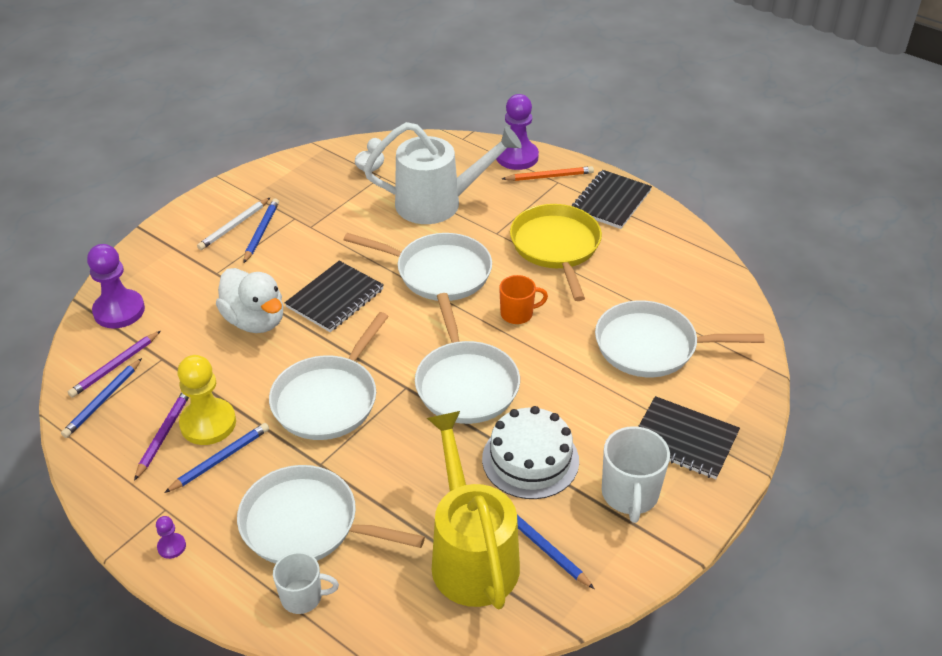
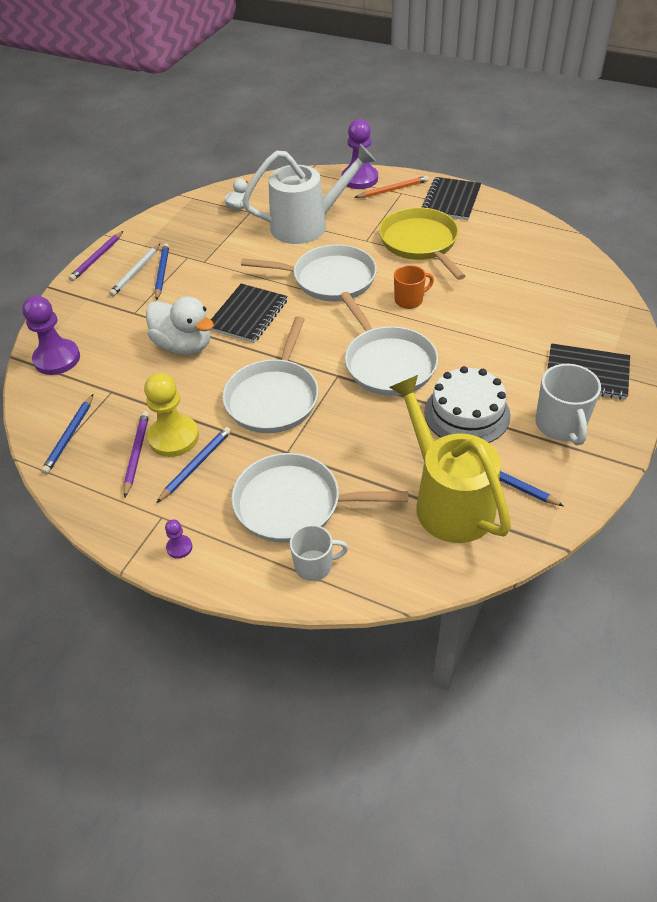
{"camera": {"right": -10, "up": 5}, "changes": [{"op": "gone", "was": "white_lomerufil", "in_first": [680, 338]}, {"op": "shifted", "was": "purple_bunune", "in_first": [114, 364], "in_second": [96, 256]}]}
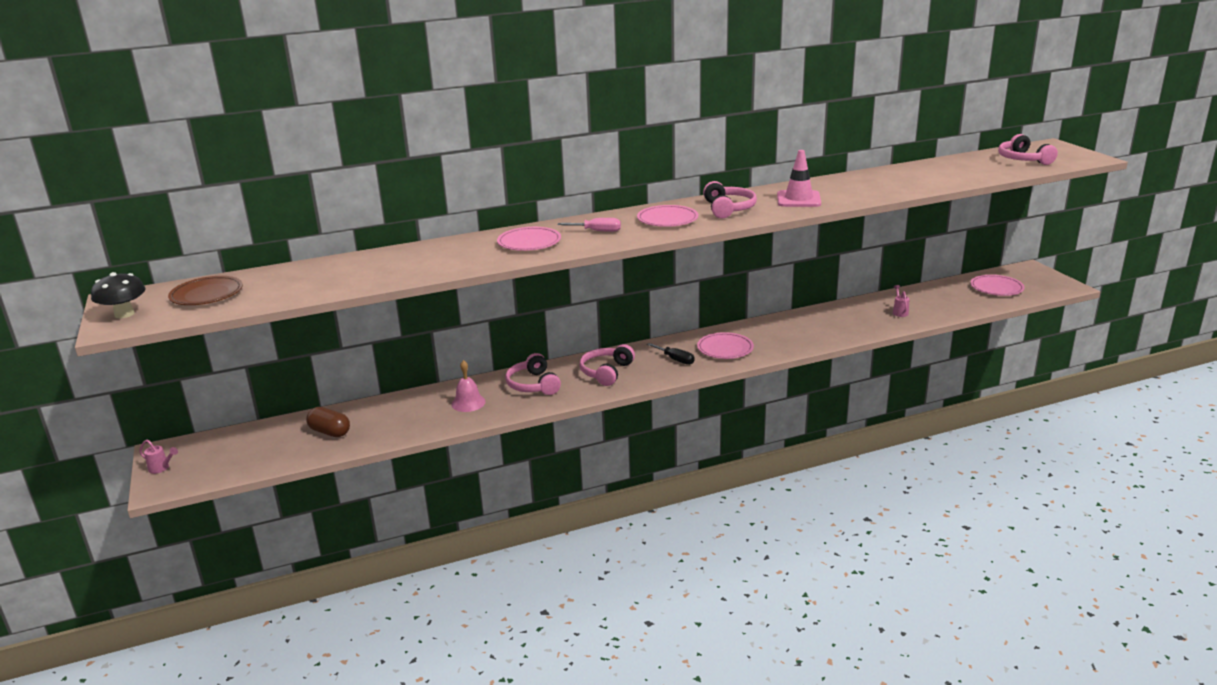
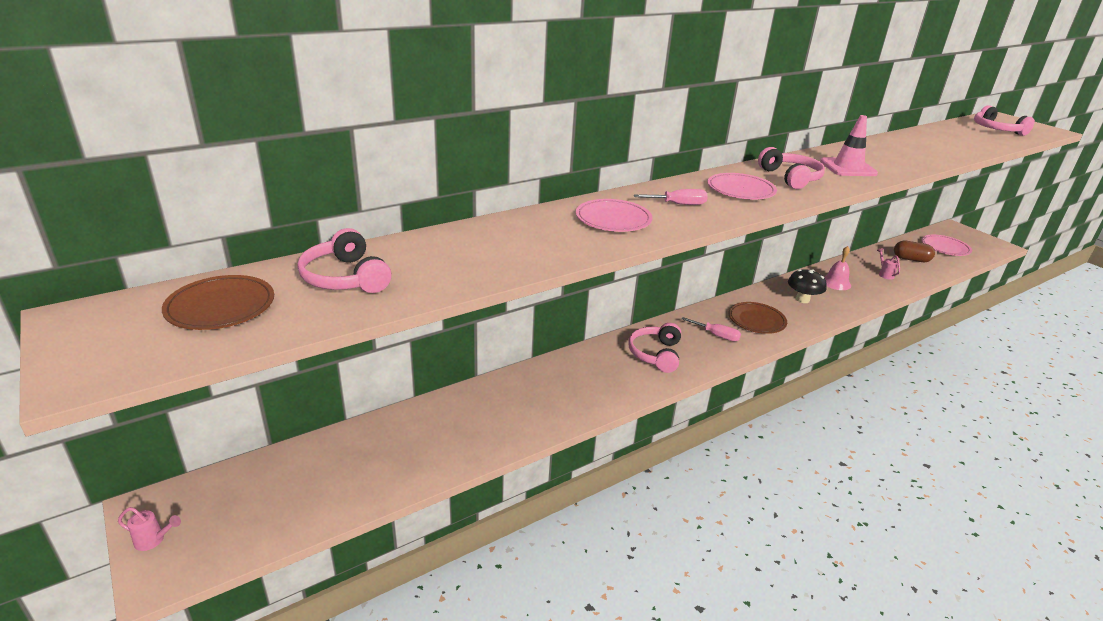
{"camera": {"right": -15, "up": 5}, "changes": [{"op": "shifted", "was": "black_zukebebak", "in_first": [118, 295], "in_second": [807, 286]}, {"op": "repainted", "was": "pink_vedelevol", "now": "brown_vedelevol", "in_first": [725, 345], "in_second": [757, 318]}, {"op": "repainted", "was": "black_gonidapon", "now": "pink_gonidapon", "in_first": [671, 354], "in_second": [711, 329]}, {"op": "shifted", "was": "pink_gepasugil", "in_first": [533, 374], "in_second": [344, 260]}, {"op": "shifted", "was": "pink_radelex", "in_first": [468, 386], "in_second": [837, 268]}, {"op": "shifted", "was": "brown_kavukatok", "in_first": [328, 422], "in_second": [914, 251]}]}
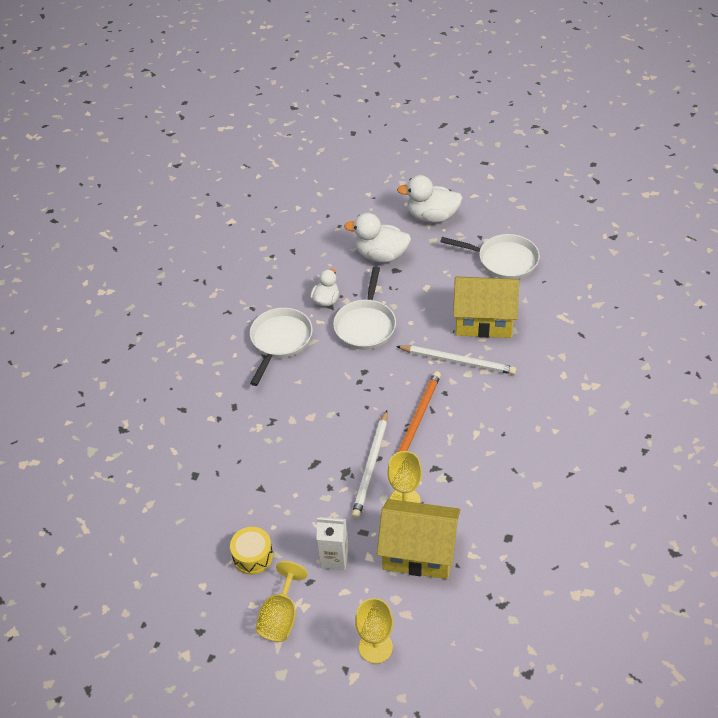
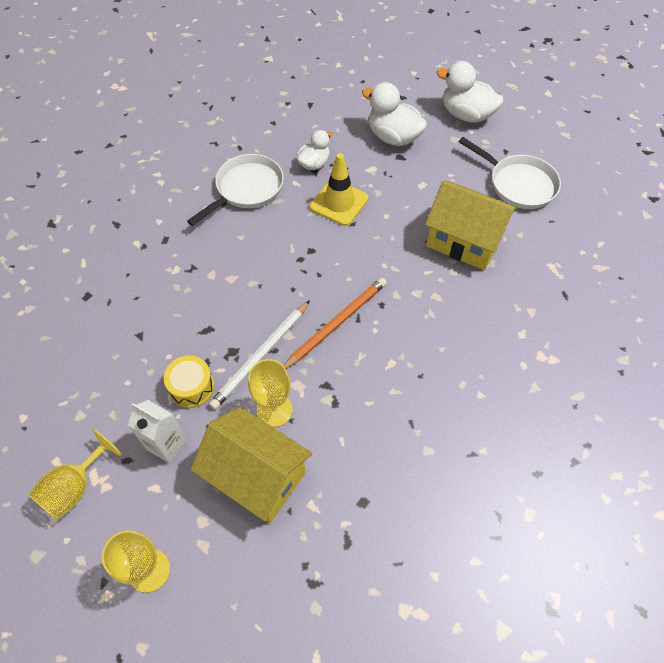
{"camera": {"right": 20, "up": 10}, "changes": [{"op": "swapped", "was": "white_lomerufil", "now": "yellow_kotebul", "in_first": [364, 308], "in_second": [339, 189]}, {"op": "gone", "was": "white_bunune", "in_first": [456, 360]}, {"op": "shifted", "was": "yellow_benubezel", "in_first": [251, 550], "in_second": [189, 381]}]}
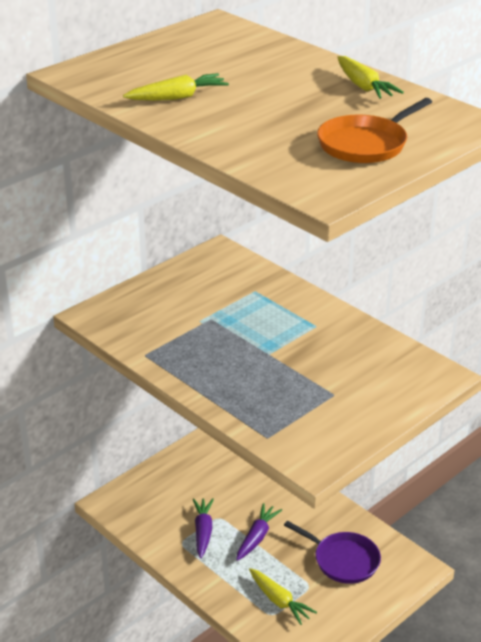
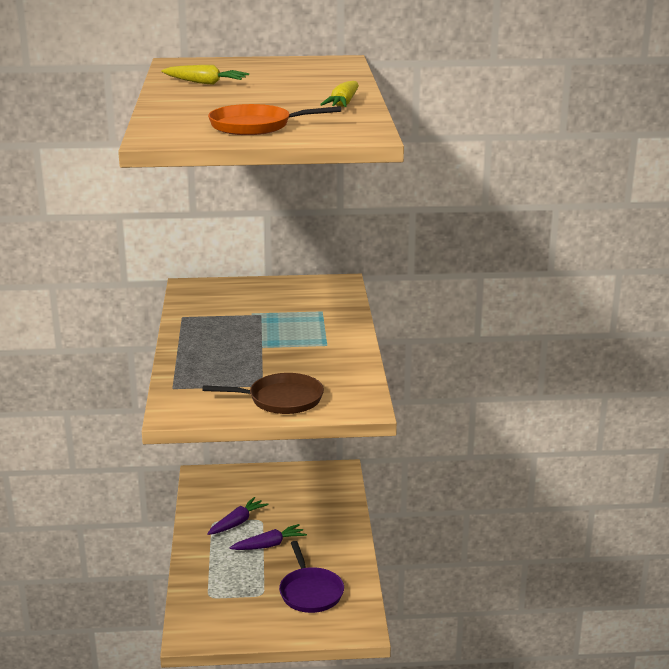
{"camera": {"right": 40, "up": -10}, "changes": [{"op": "gone", "was": "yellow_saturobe", "in_first": [283, 596]}, {"op": "new", "now": "brown_lomerufil", "in_second": [263, 393]}]}
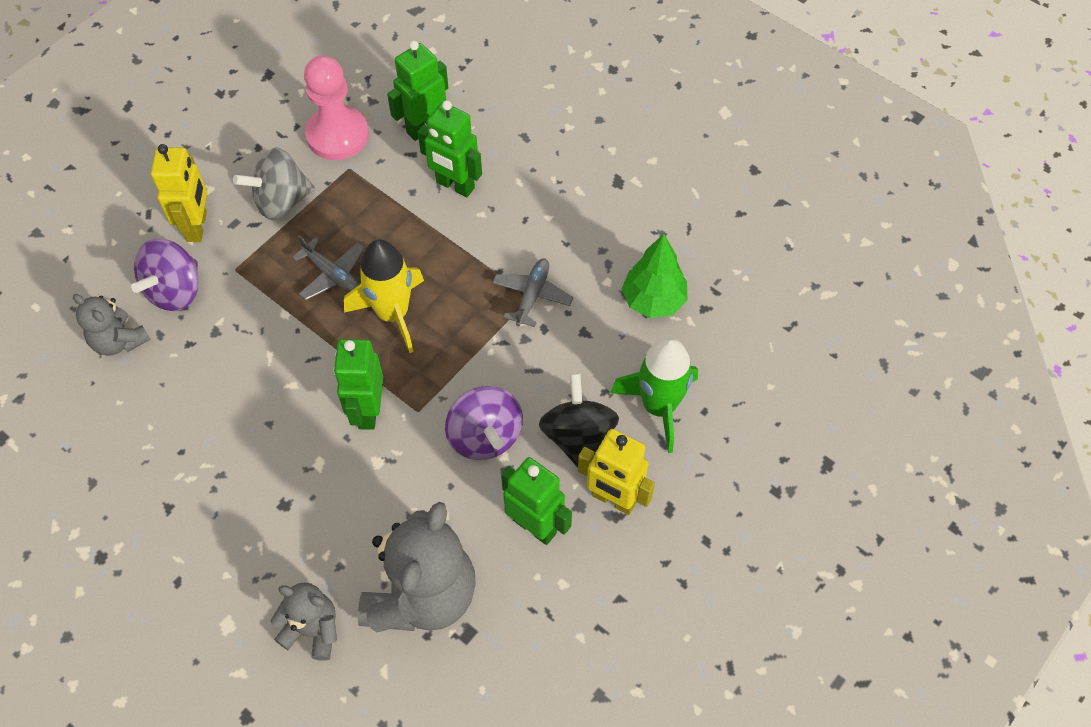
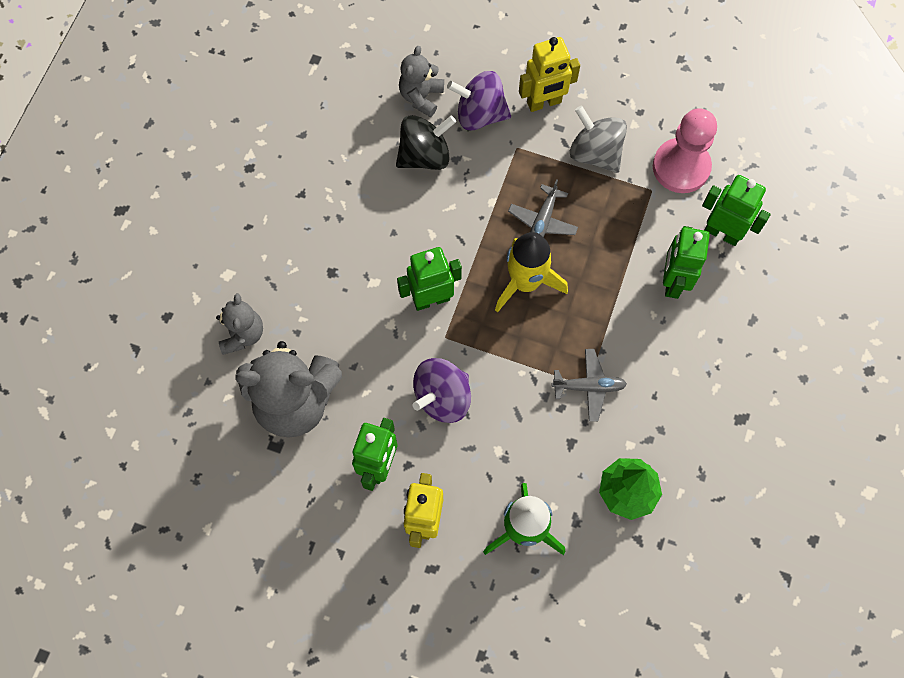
{"camera": {"right": 70, "up": 10}, "changes": [{"op": "shifted", "was": "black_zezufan", "in_first": [579, 420], "in_second": [426, 142]}]}
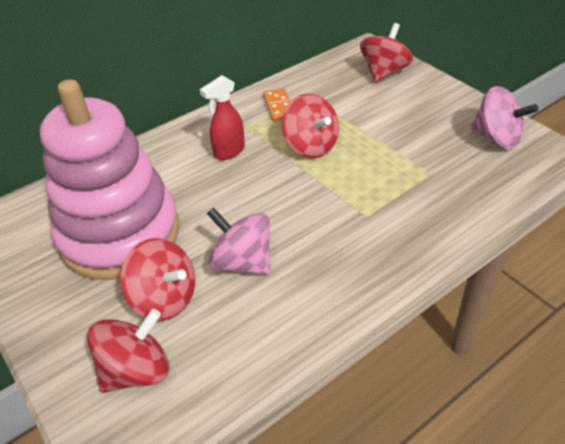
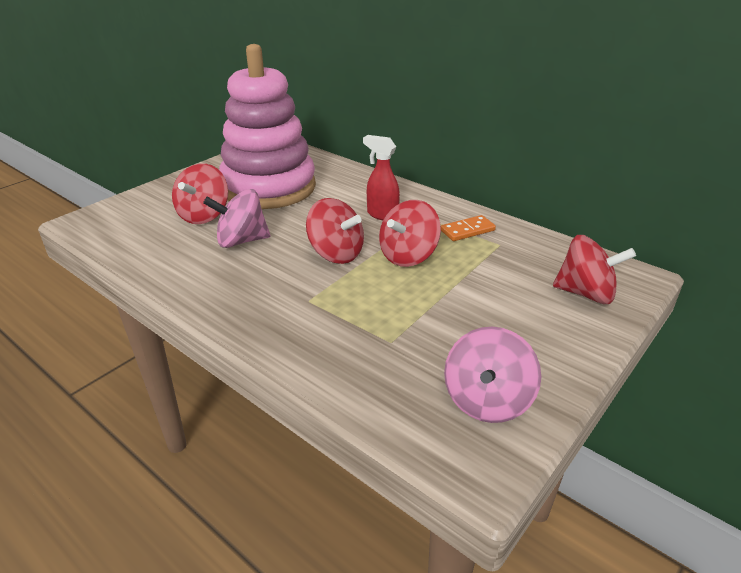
{"camera": {"right": 75, "up": -10}, "changes": [{"op": "rotated", "was": "pink_zezufan", "in_first": [239, 241], "in_second": [236, 218], "clockwise": -120}, {"op": "shifted", "was": "red_zezufan", "in_first": [128, 351], "in_second": [335, 231]}]}
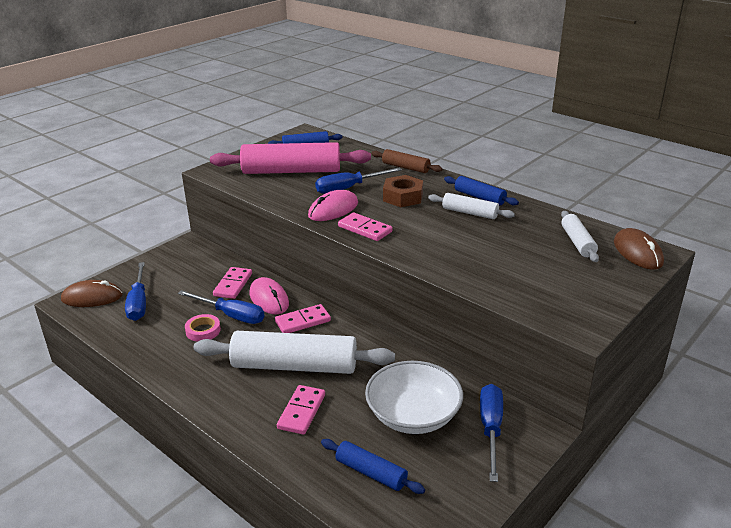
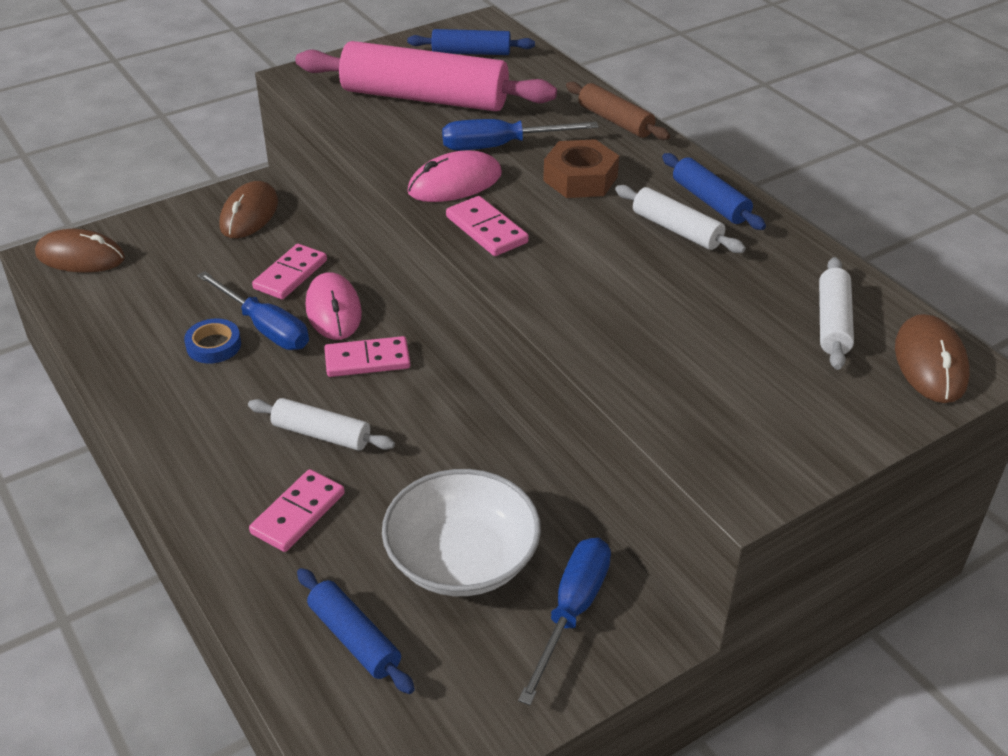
{"camera": {"right": 15, "up": 10}, "changes": [{"op": "gone", "was": "blue_gonidapon", "in_first": [135, 291]}, {"op": "repainted", "was": "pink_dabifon", "now": "blue_dabifon", "in_first": [203, 328], "in_second": [212, 341]}, {"op": "scaled", "was": "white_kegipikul", "in_first": [294, 352], "in_second": [321, 424], "ratio": 0.5}, {"op": "new", "now": "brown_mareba", "in_second": [248, 209]}]}
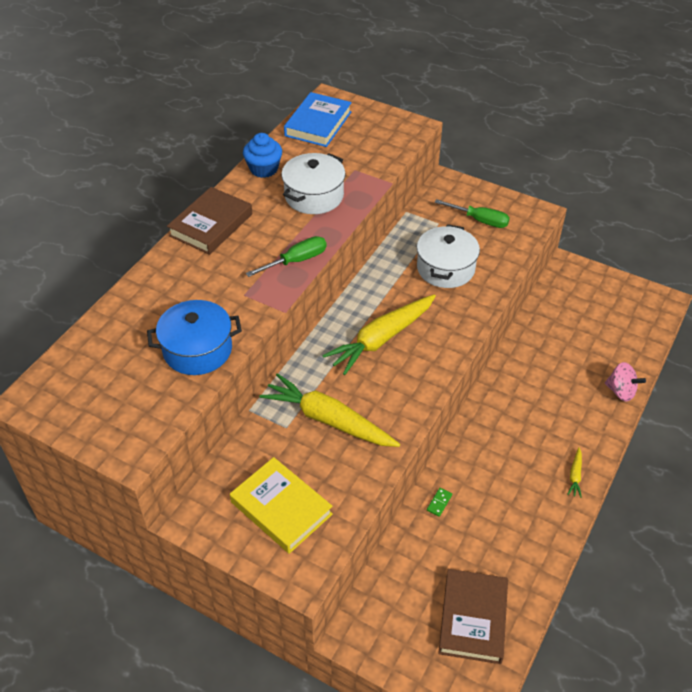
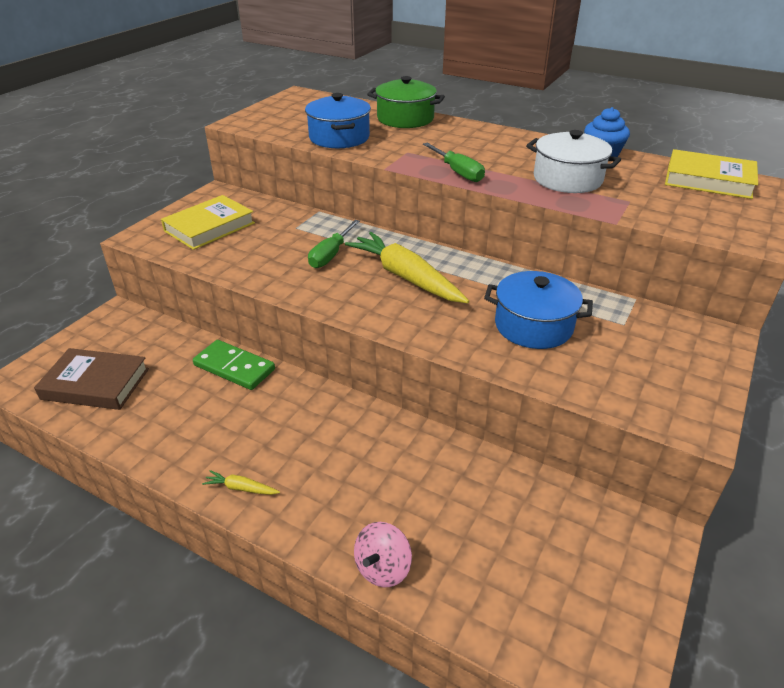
{"camera": {"right": 90, "up": -10}, "changes": [{"op": "repainted", "was": "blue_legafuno", "now": "yellow_legafuno", "in_first": [318, 119], "in_second": [711, 174]}, {"op": "gone", "was": "brown_legafuno", "in_first": [209, 221]}, {"op": "shifted", "was": "green_gonidapon", "in_first": [472, 213], "in_second": [334, 244]}, {"op": "repainted", "was": "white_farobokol", "now": "blue_farobokol", "in_first": [448, 256], "in_second": [538, 310]}, {"op": "gone", "was": "yellow_saturobe", "in_first": [329, 410]}, {"op": "scaled", "was": "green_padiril", "in_first": [439, 502], "in_second": [234, 365], "ratio": 2.42}, {"op": "new", "now": "green_farobokol", "in_second": [406, 102]}]}
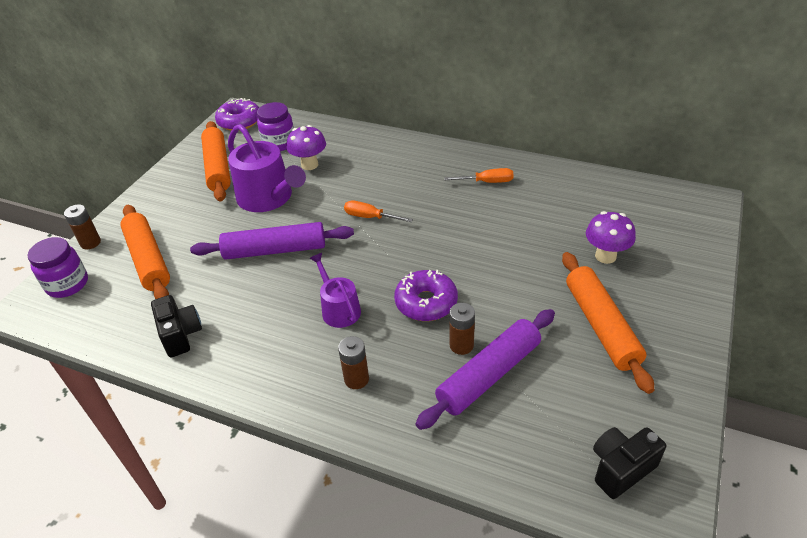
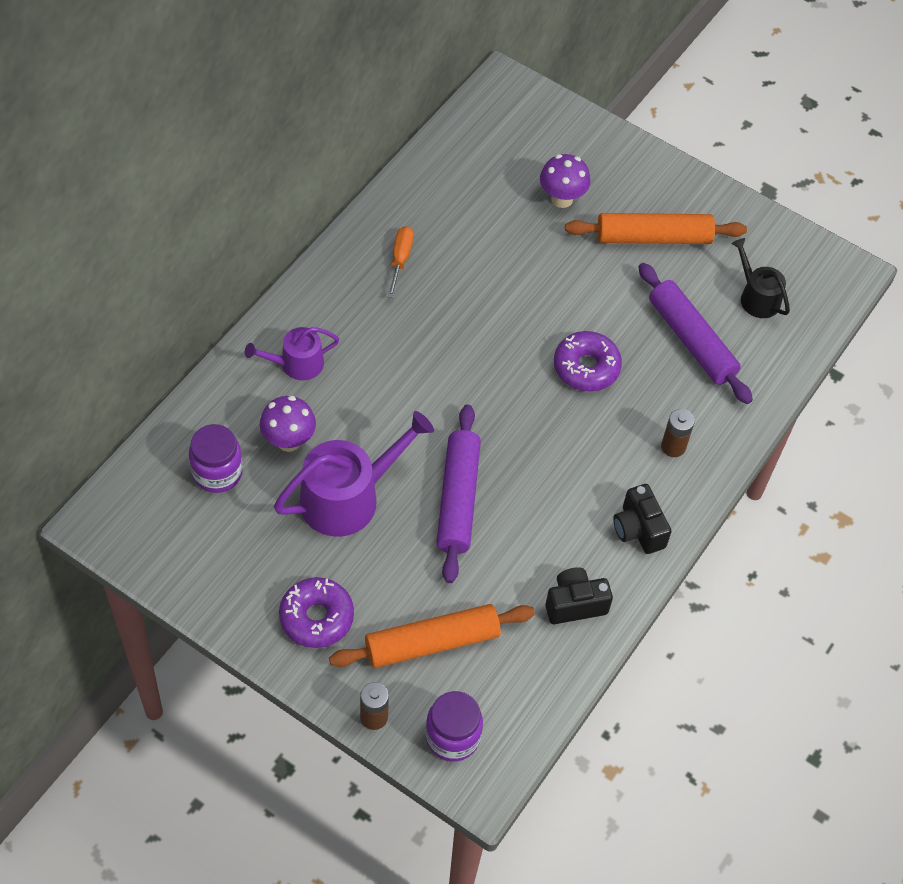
{"camera": {"right": -85, "up": 15}, "changes": [{"op": "shifted", "was": "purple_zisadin", "in_first": [237, 114], "in_second": [316, 612]}, {"op": "gone", "was": "orange_kegipikul", "in_first": [216, 161]}, {"op": "gone", "was": "orange_gonidapon", "in_first": [378, 211]}, {"op": "shifted", "was": "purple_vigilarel", "in_first": [335, 290], "in_second": [292, 353]}, {"op": "gone", "was": "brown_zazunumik", "in_first": [462, 329]}, {"op": "shifted", "was": "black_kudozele", "in_first": [629, 463], "in_second": [642, 519]}, {"op": "new", "now": "black_vigilarel", "in_second": [760, 278]}]}
